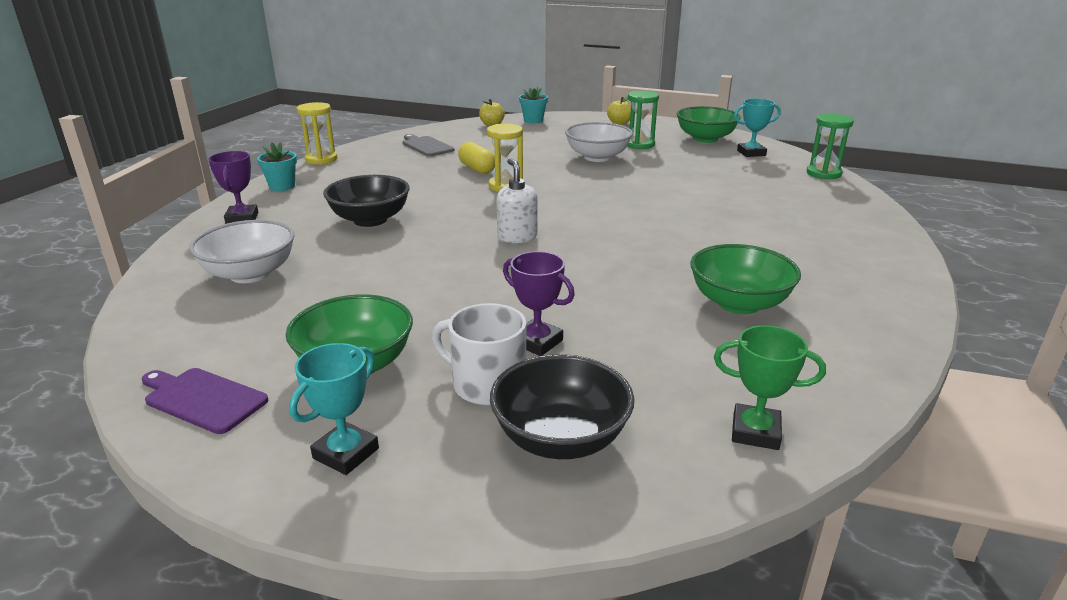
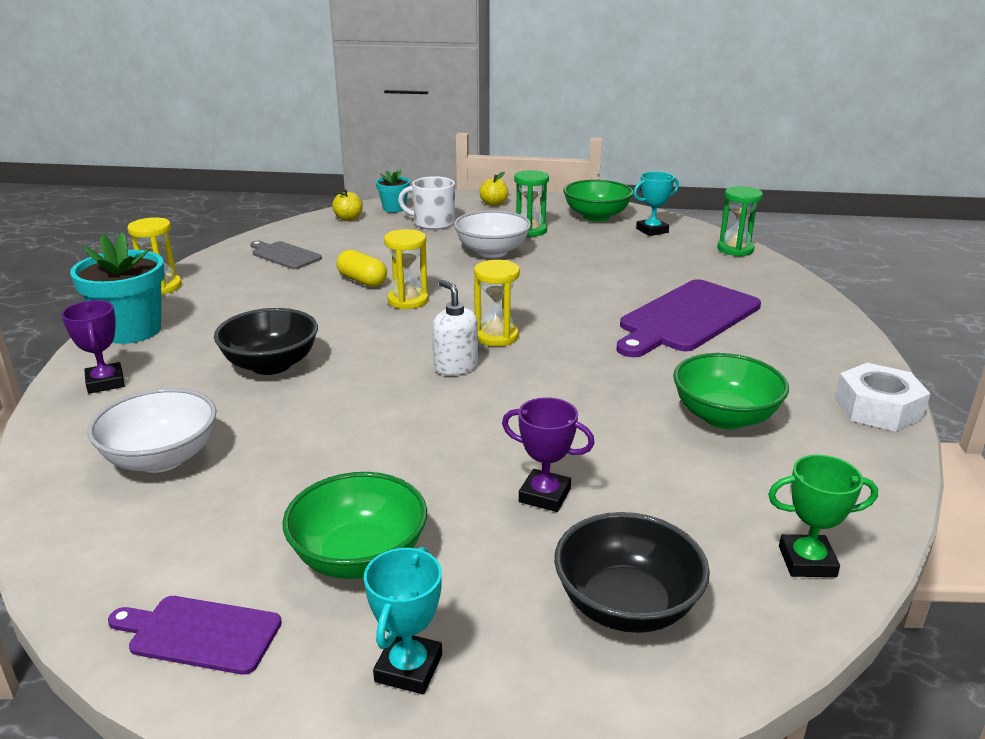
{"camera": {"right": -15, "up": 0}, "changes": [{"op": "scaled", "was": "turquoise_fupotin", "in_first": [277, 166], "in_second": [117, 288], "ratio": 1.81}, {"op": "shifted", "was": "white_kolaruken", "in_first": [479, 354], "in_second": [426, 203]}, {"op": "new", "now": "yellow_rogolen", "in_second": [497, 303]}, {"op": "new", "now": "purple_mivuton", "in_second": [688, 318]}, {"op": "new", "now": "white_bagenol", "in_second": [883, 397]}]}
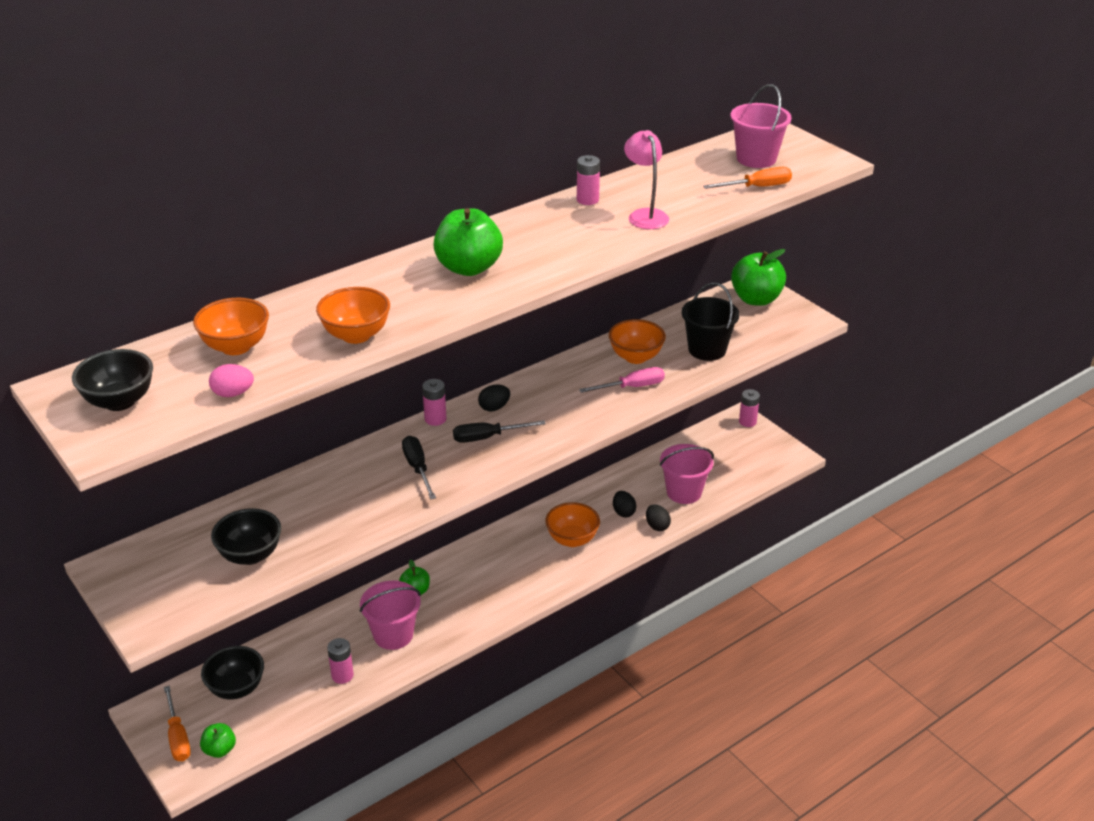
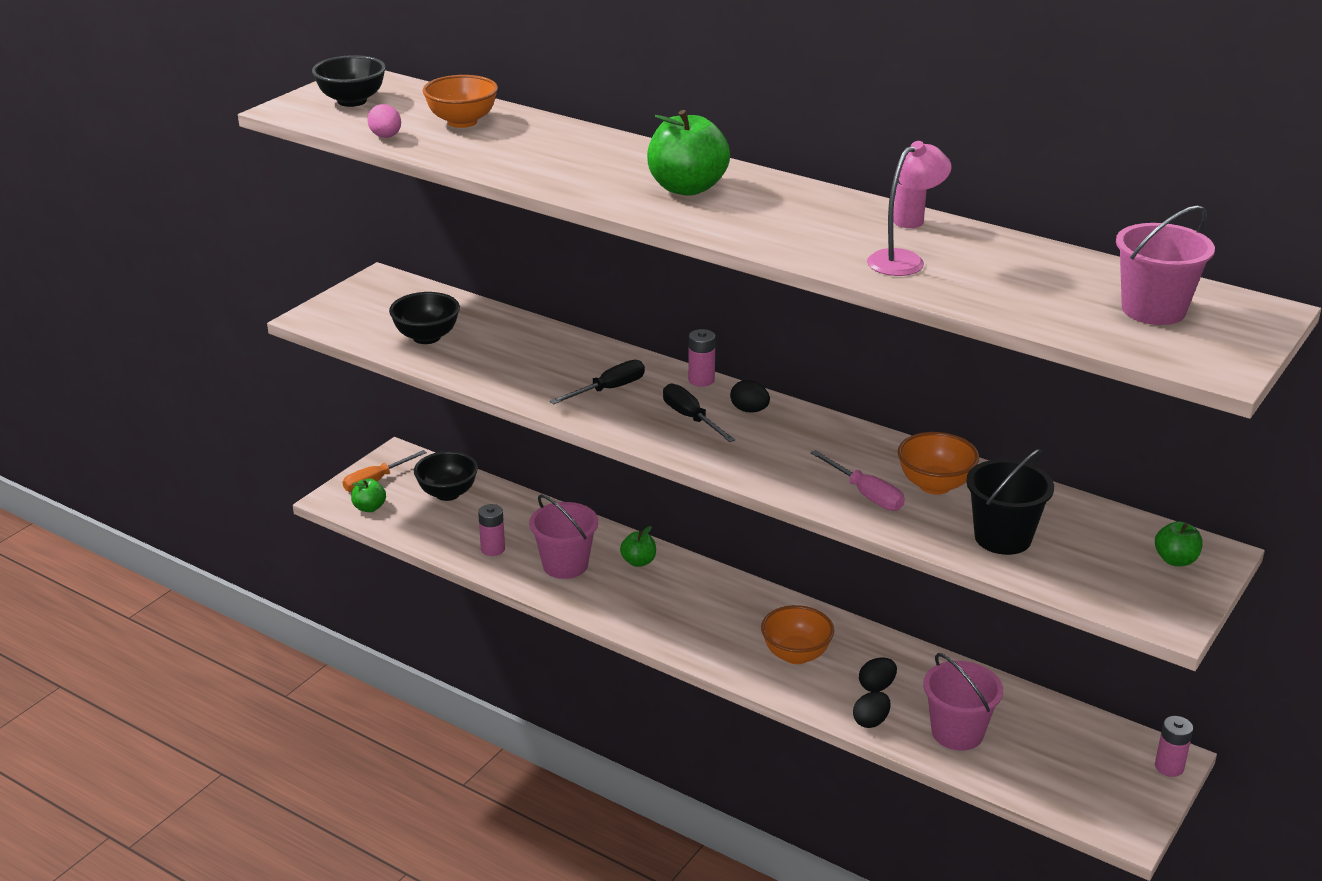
{"camera": {"right": 70, "up": -5}, "changes": [{"op": "gone", "was": "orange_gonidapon", "in_first": [747, 178]}, {"op": "scaled", "was": "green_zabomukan", "in_first": [758, 277], "in_second": [1179, 543], "ratio": 0.53}, {"op": "gone", "was": "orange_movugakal", "in_first": [353, 315]}]}
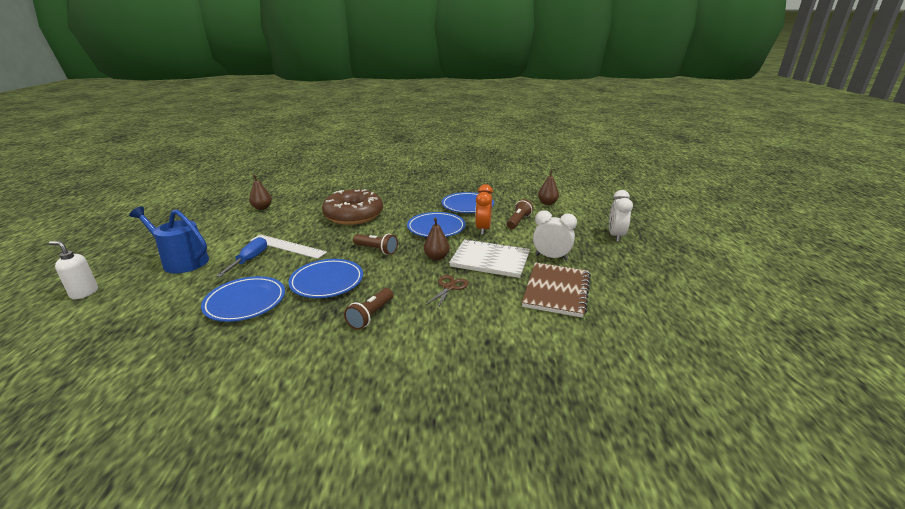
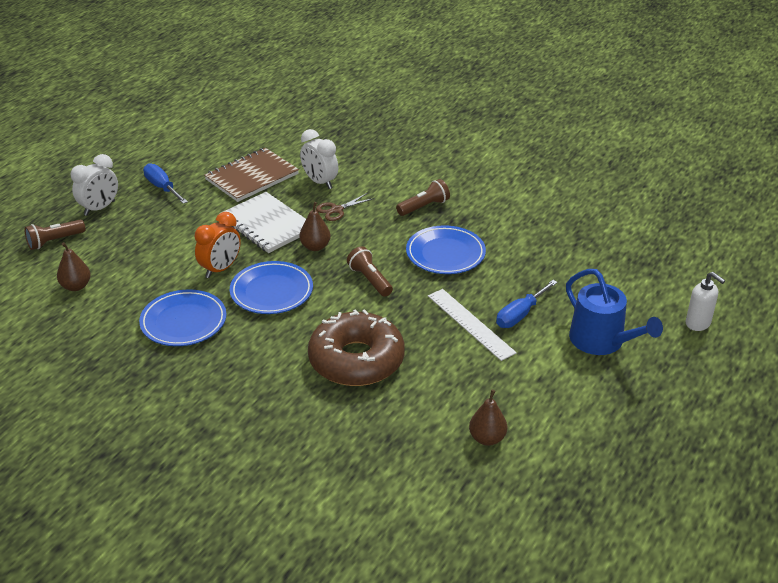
{"camera": {"right": -150, "up": 10}, "changes": [{"op": "shifted", "was": "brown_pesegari", "in_first": [520, 214], "in_second": [55, 234]}, {"op": "shifted", "was": "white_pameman", "in_first": [555, 235], "in_second": [319, 159]}, {"op": "gone", "was": "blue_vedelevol", "in_first": [243, 299]}, {"op": "new", "now": "blue_gonidapon", "in_second": [165, 183]}]}
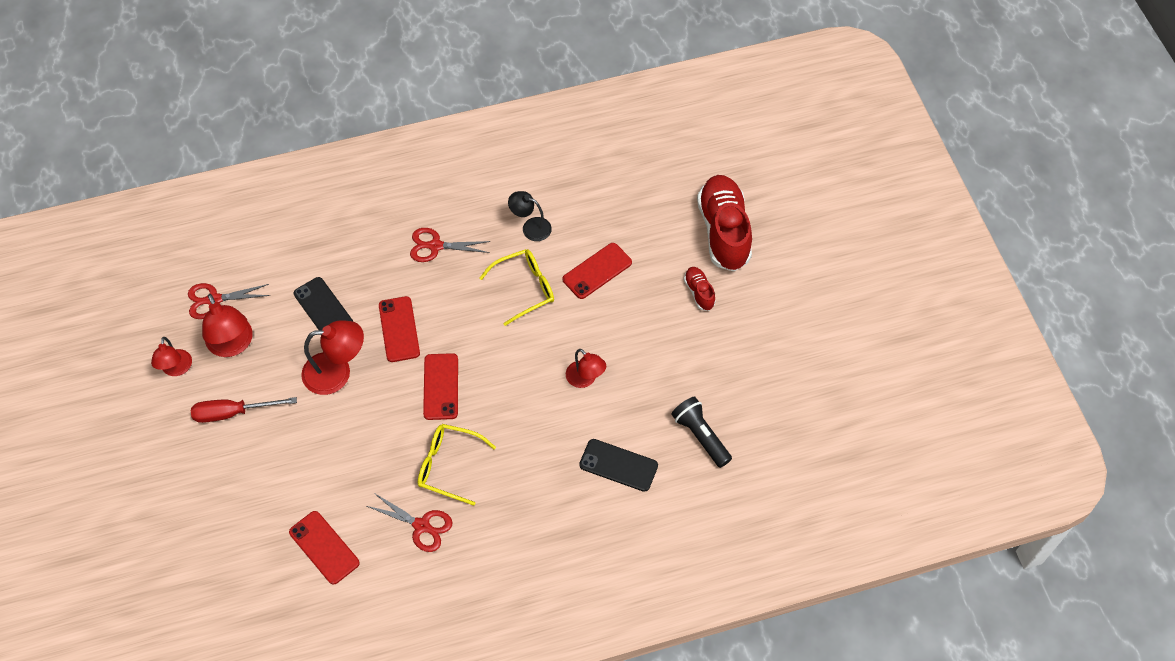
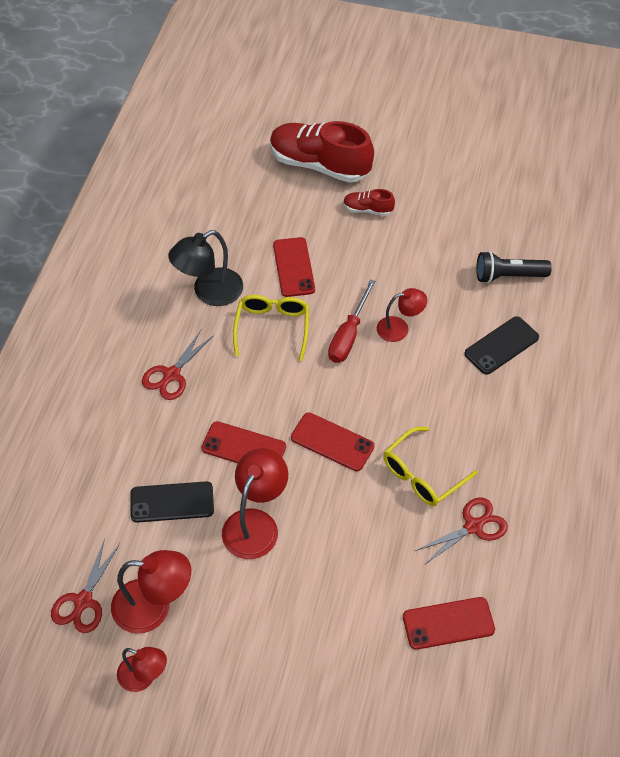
{"camera": {"right": -60, "up": -5}, "changes": [{"op": "scaled", "was": "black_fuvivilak", "in_first": [530, 216], "in_second": [205, 268], "ratio": 1.57}, {"op": "shifted", "was": "red_gonidapon", "in_first": [244, 410], "in_second": [352, 321]}]}
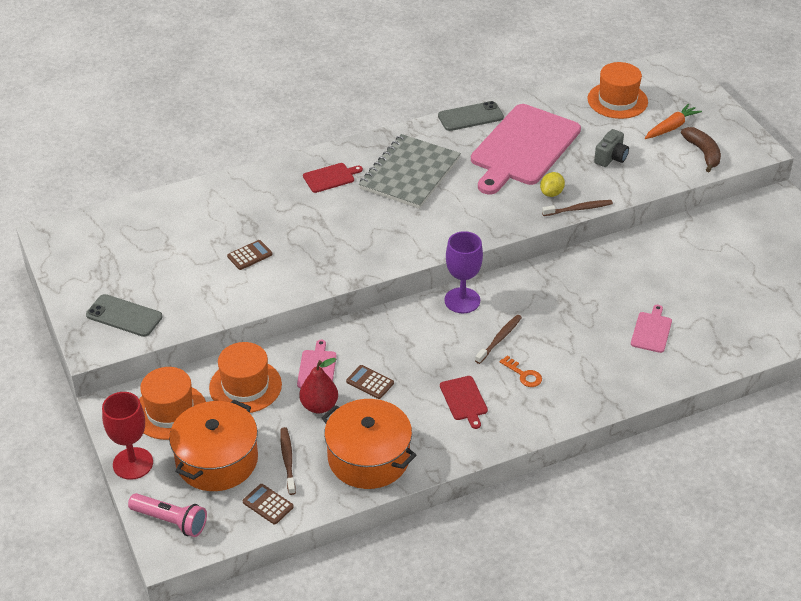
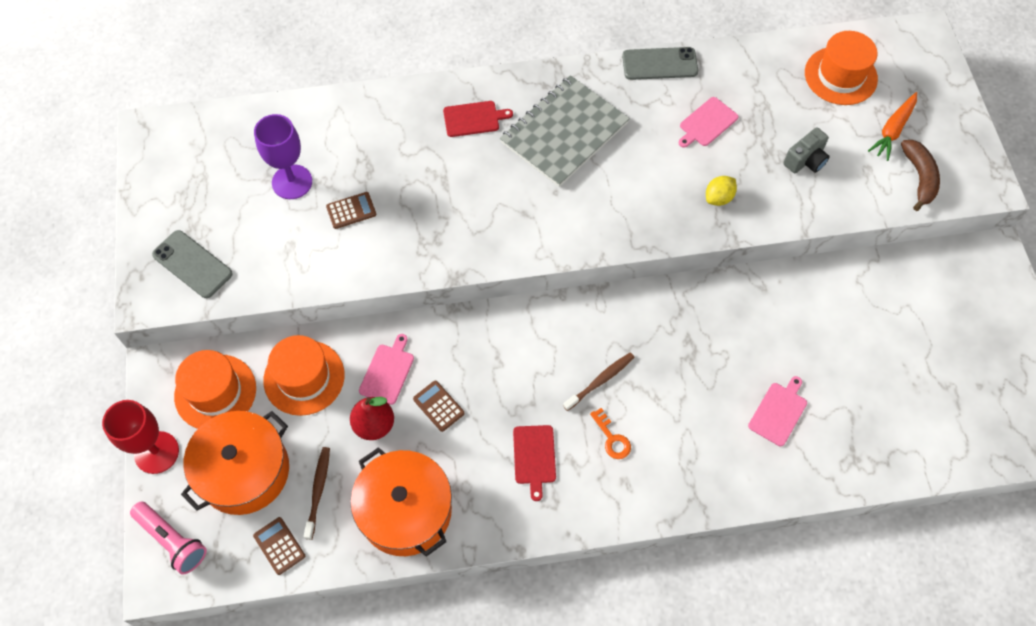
{"camera": {"right": 15, "up": 20}, "changes": [{"op": "rotated", "was": "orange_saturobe", "in_first": [673, 121], "in_second": [892, 126], "clockwise": 150}, {"op": "scaled", "was": "pink_mivuton", "in_first": [526, 149], "in_second": [709, 122], "ratio": 0.41}, {"op": "gone", "was": "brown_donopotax", "in_first": [577, 208]}, {"op": "shifted", "was": "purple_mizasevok", "in_first": [463, 272], "in_second": [283, 156]}]}
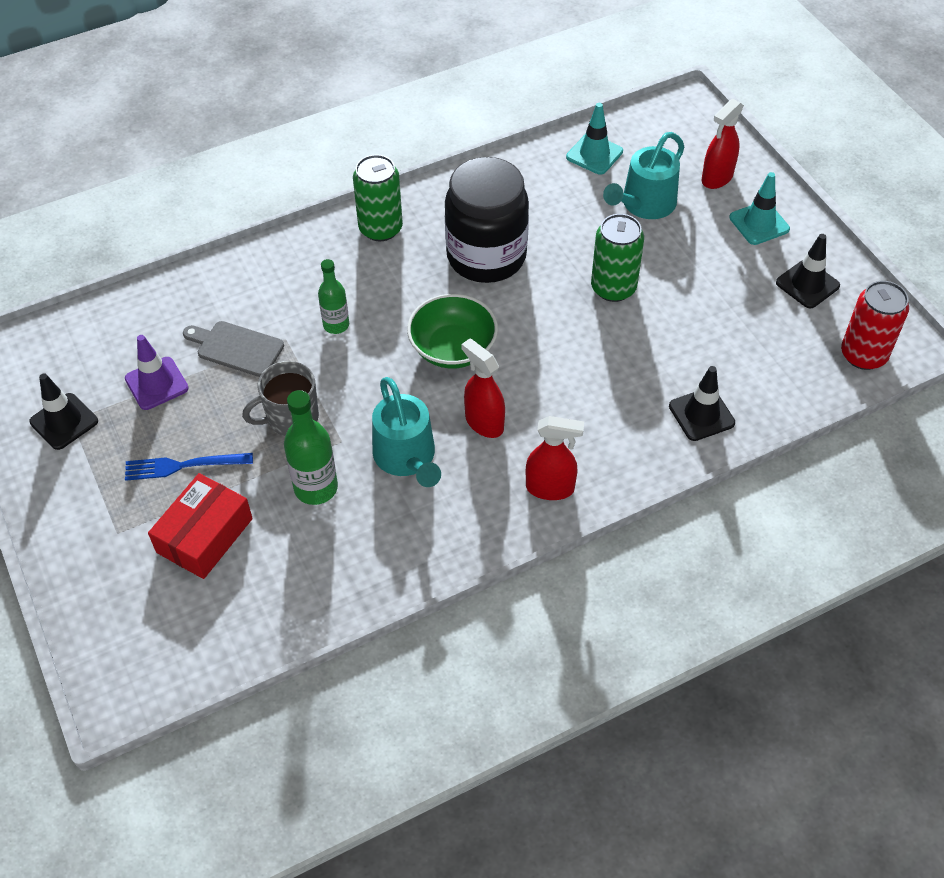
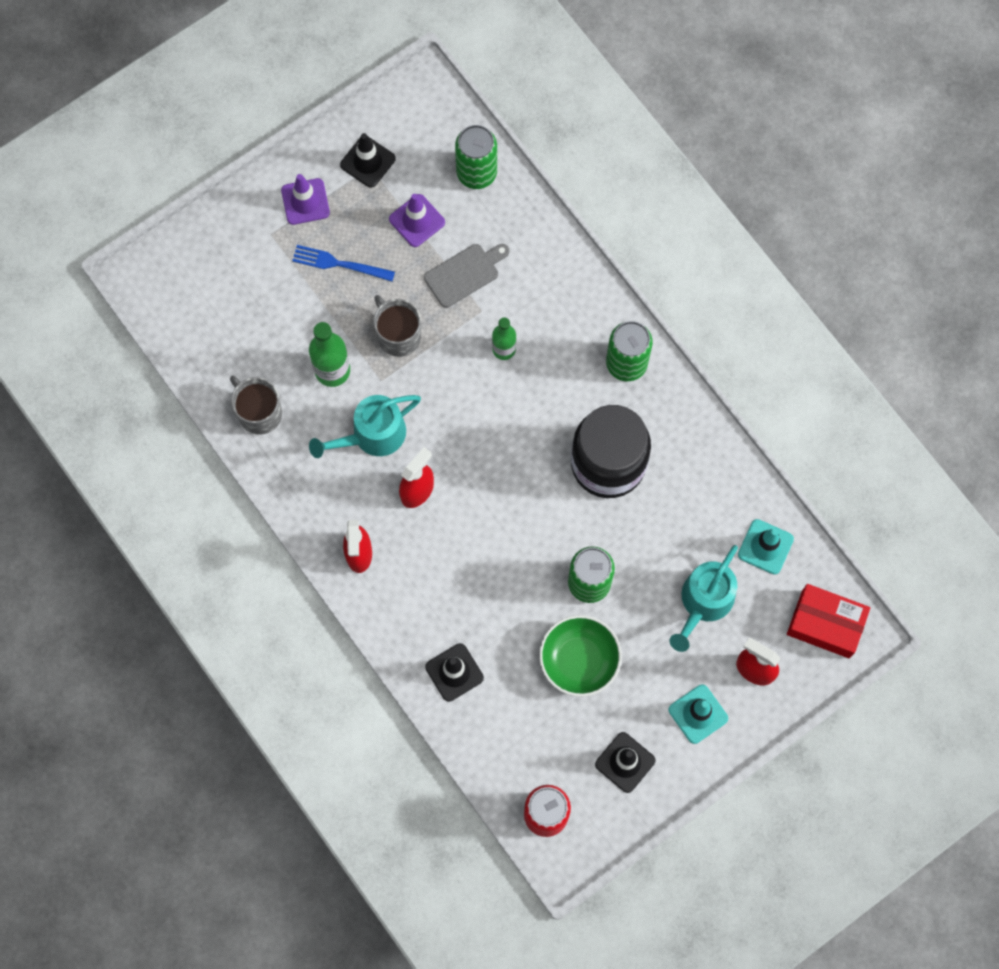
{"camera": {"right": 80, "up": 20}, "changes": [{"op": "rotated", "was": "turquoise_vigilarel", "in_first": [643, 175], "in_second": [703, 598], "clockwise": -90}, {"op": "shifted", "was": "green_movugakal", "in_first": [452, 331], "in_second": [580, 656]}, {"op": "rotated", "was": "grey_mivuton", "in_first": [233, 349], "in_second": [466, 276], "clockwise": 45}, {"op": "rotated", "was": "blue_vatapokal", "in_first": [189, 467], "in_second": [343, 263], "clockwise": -60}, {"op": "shifted", "was": "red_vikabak", "in_first": [200, 526], "in_second": [828, 621]}, {"op": "new", "now": "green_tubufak", "in_second": [476, 157]}, {"op": "new", "now": "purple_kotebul", "in_second": [305, 199]}, {"op": "new", "now": "grey_kolaruken", "in_second": [256, 405]}]}
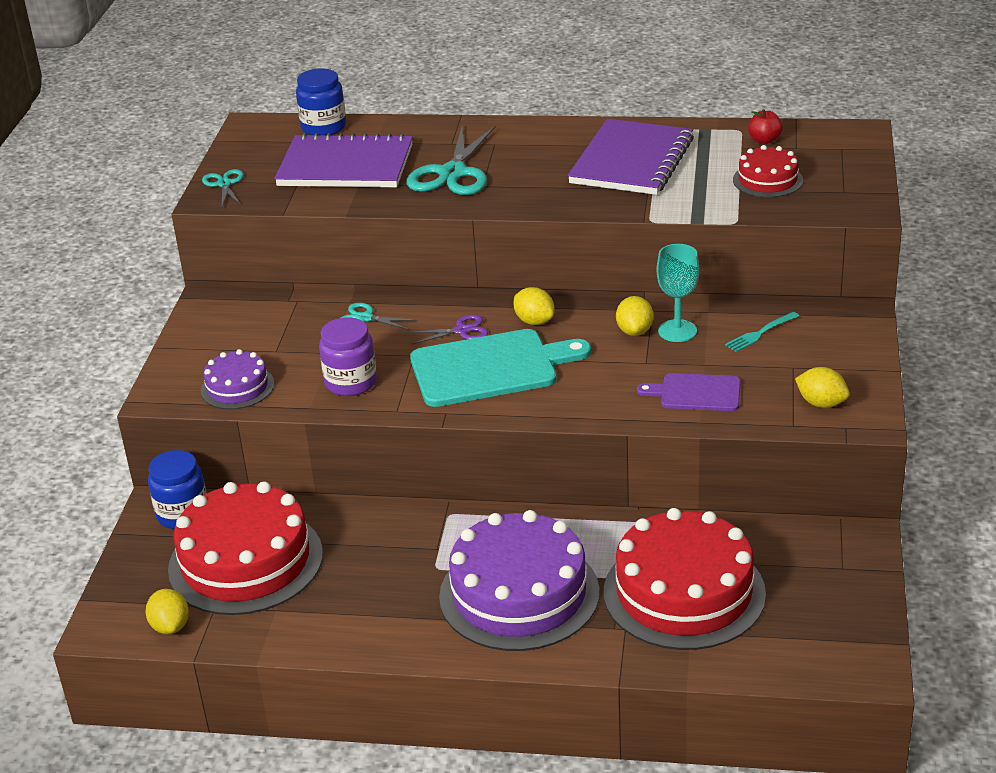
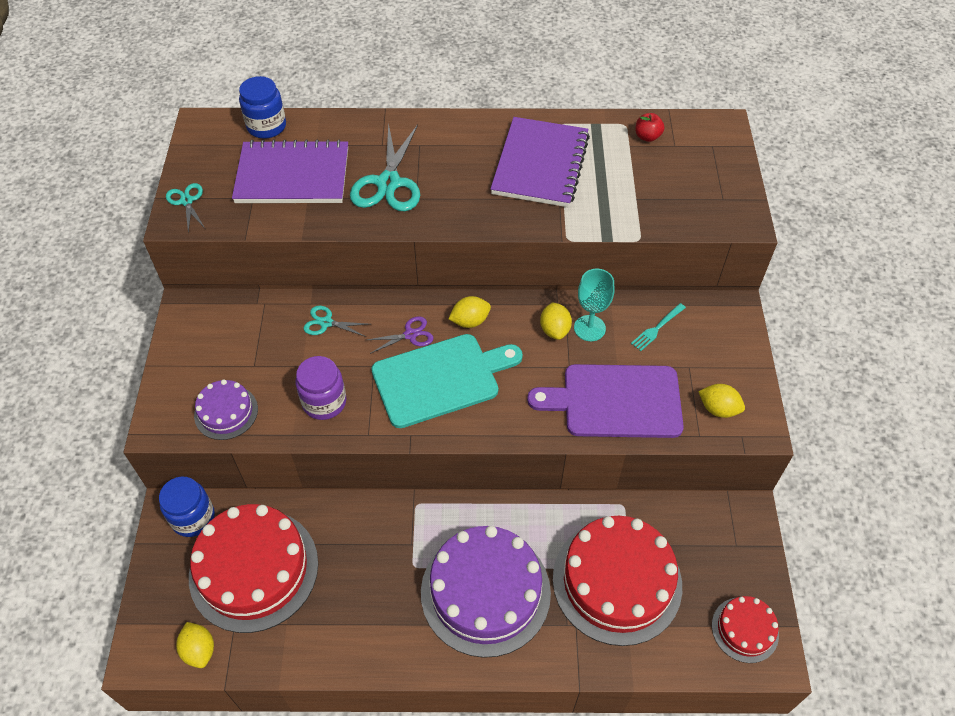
{"camera": {"right": -10, "up": 20}, "changes": [{"op": "shifted", "was": "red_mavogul", "in_first": [768, 171], "in_second": [745, 629]}, {"op": "rotated", "was": "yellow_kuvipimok", "in_first": [534, 306], "in_second": [470, 312], "clockwise": -60}, {"op": "scaled", "was": "purple_mivuton", "in_first": [689, 392], "in_second": [605, 401], "ratio": 1.8}]}
